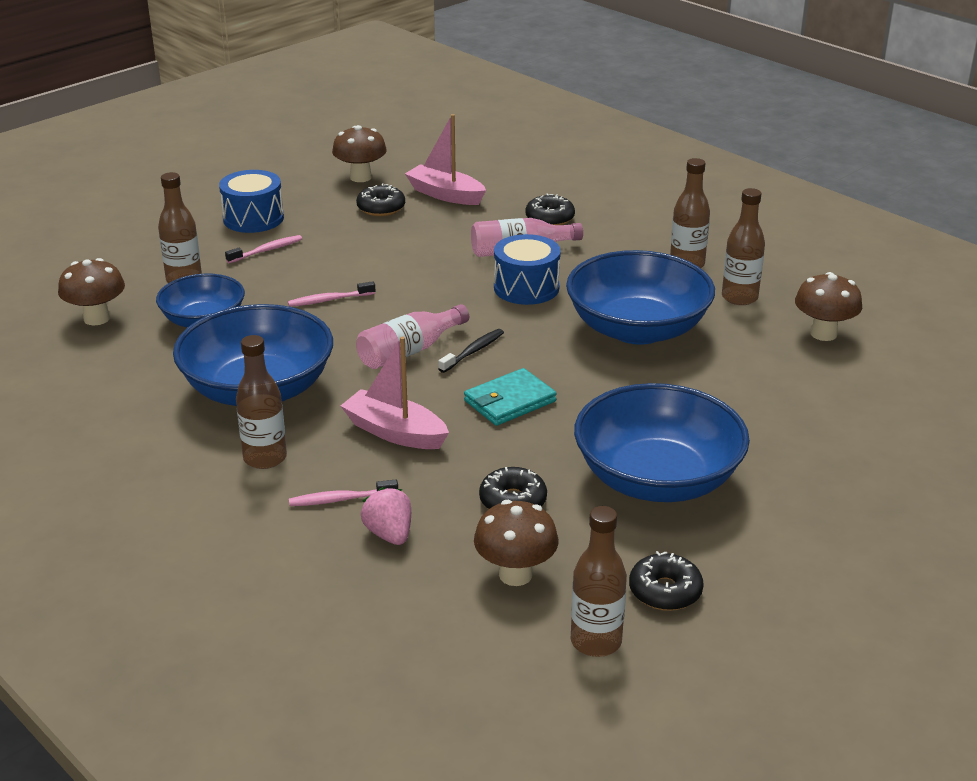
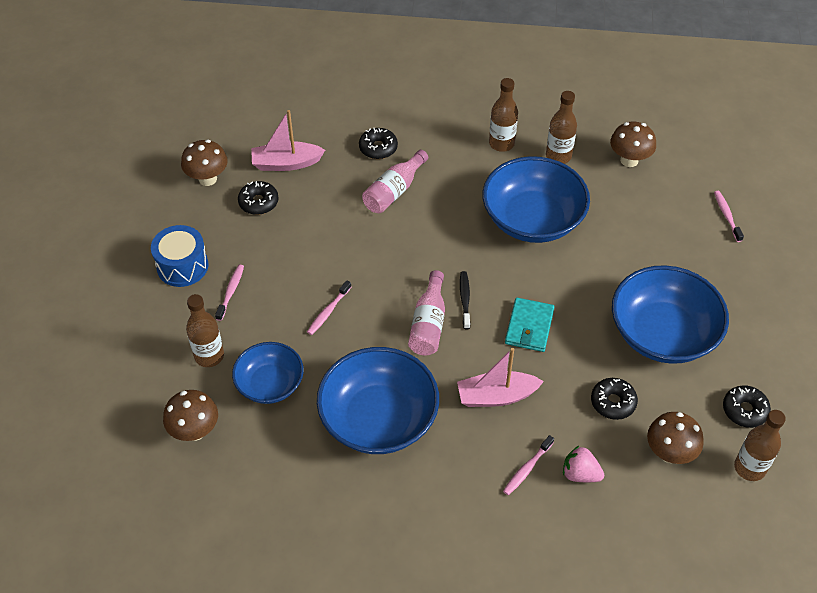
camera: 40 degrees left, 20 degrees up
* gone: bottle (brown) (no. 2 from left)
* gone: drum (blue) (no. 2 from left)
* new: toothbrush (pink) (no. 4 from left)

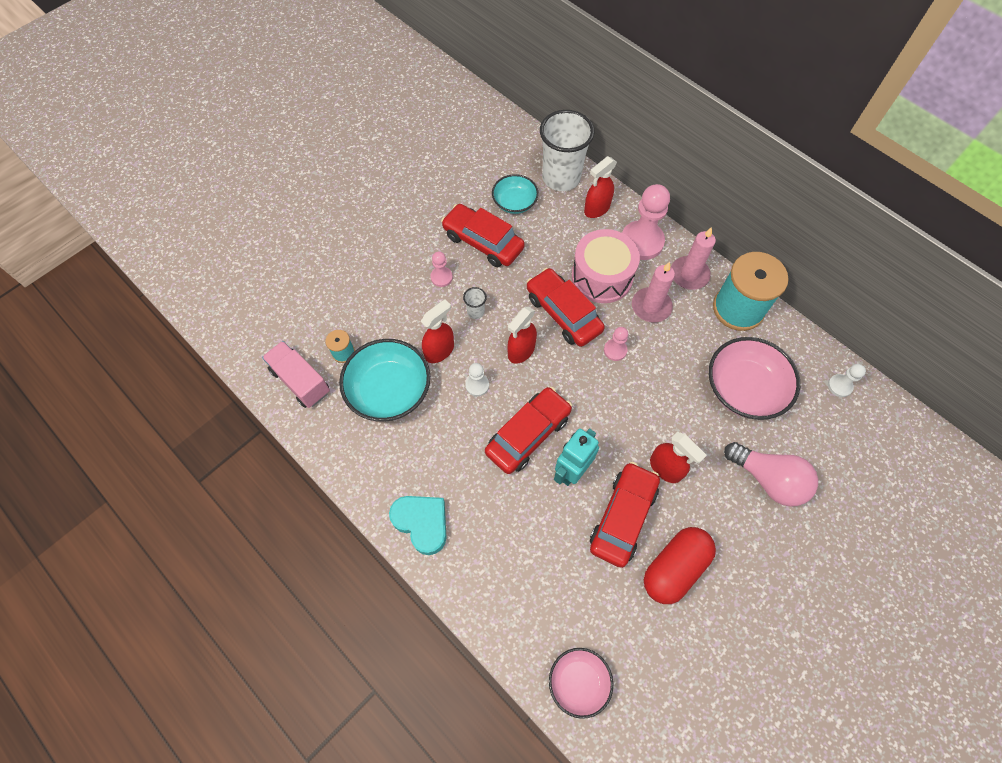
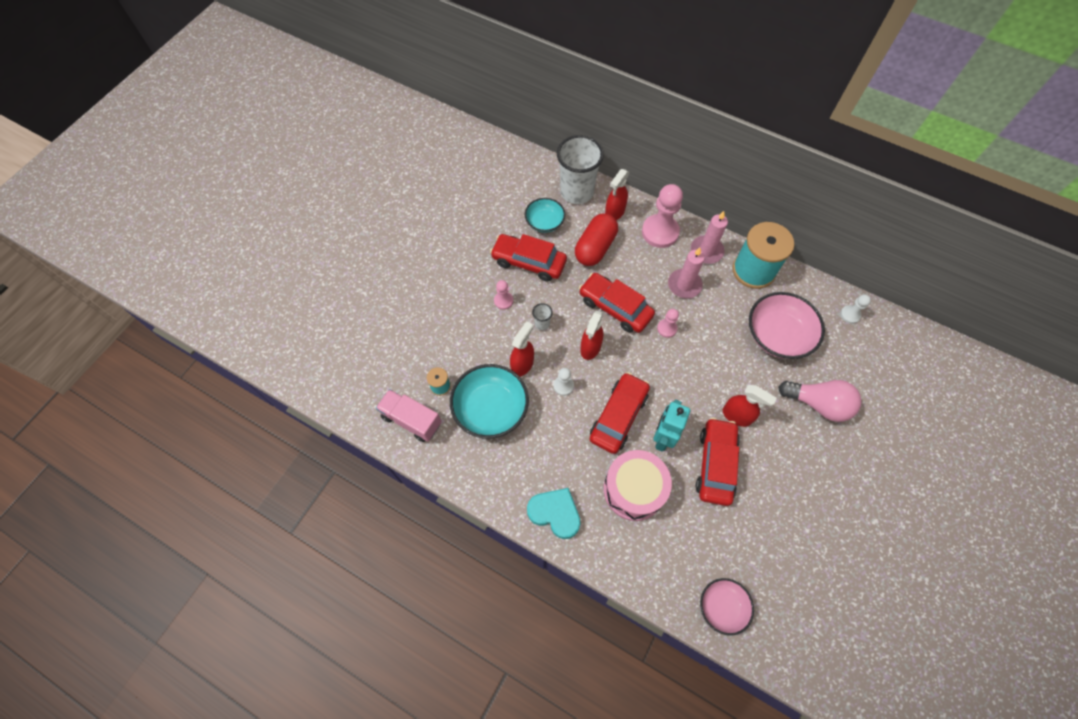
camera: 15 degrees left, 0 degrees up
* shifted: drum (pink)
* shifted: capsule (red)

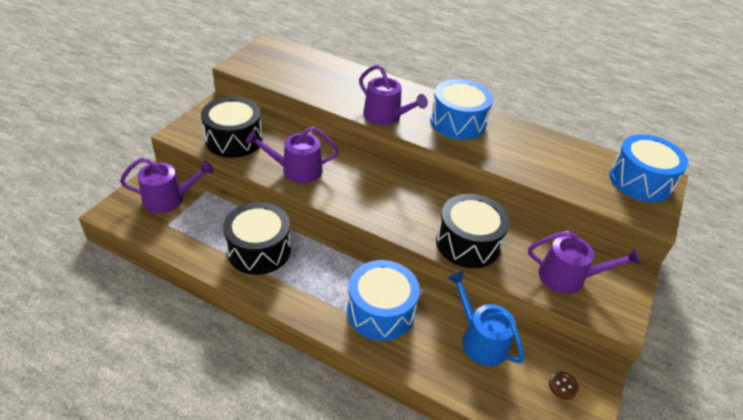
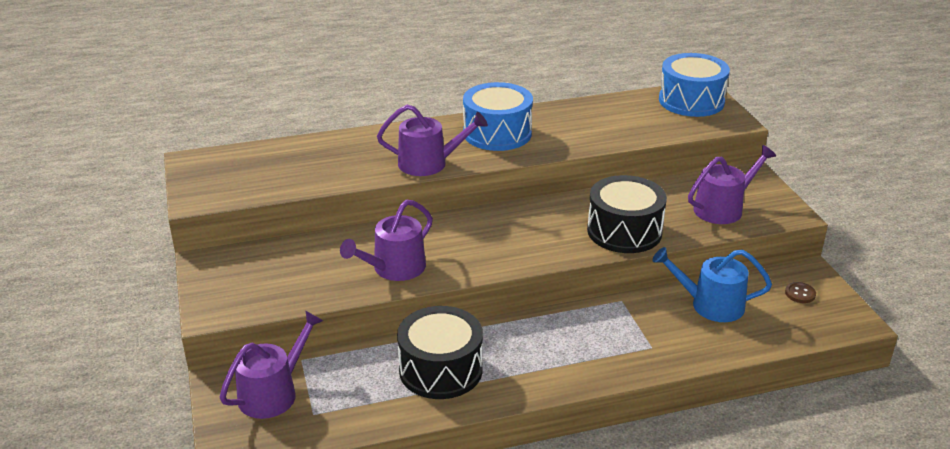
camera: 40 degrees left, 10 degrees down
* gone: drum (black) (no. 1 from left)
* gone: drum (blue) (no. 1 from left)

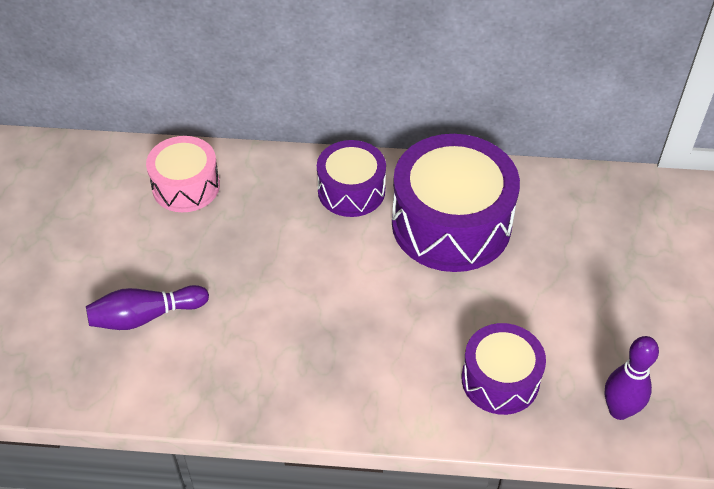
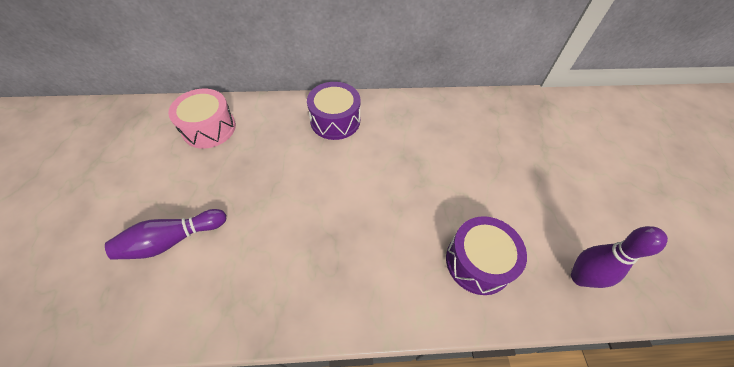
camera: 10 degrees left, 5 degrees up
* gone: drum (purple) (no. 2 from left)

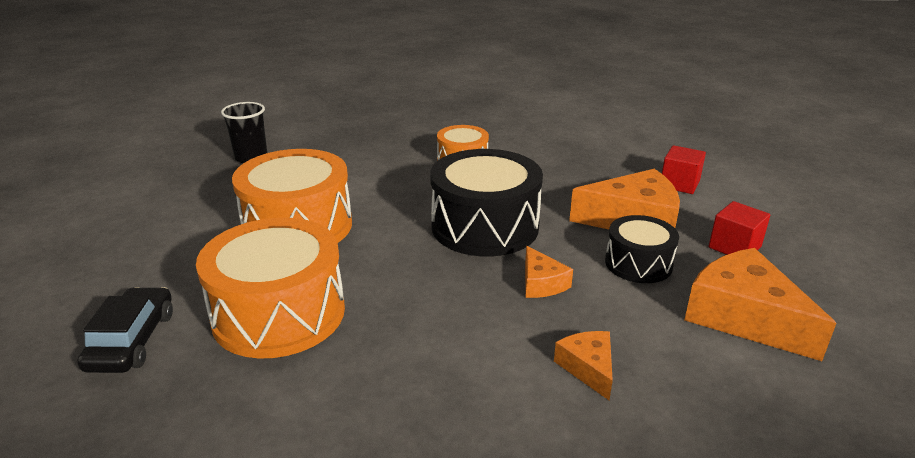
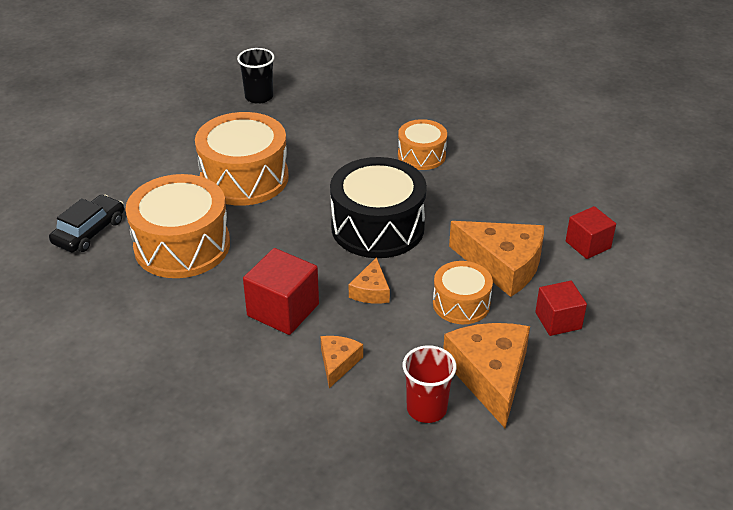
camera: 30 degrees right, 10 degrees up
* repainted: drum (black) (no. 2 from left) to drum (orange) (no. 4 from left)
* new: cube (red) (no. 1 from left)
* new: cup (red)

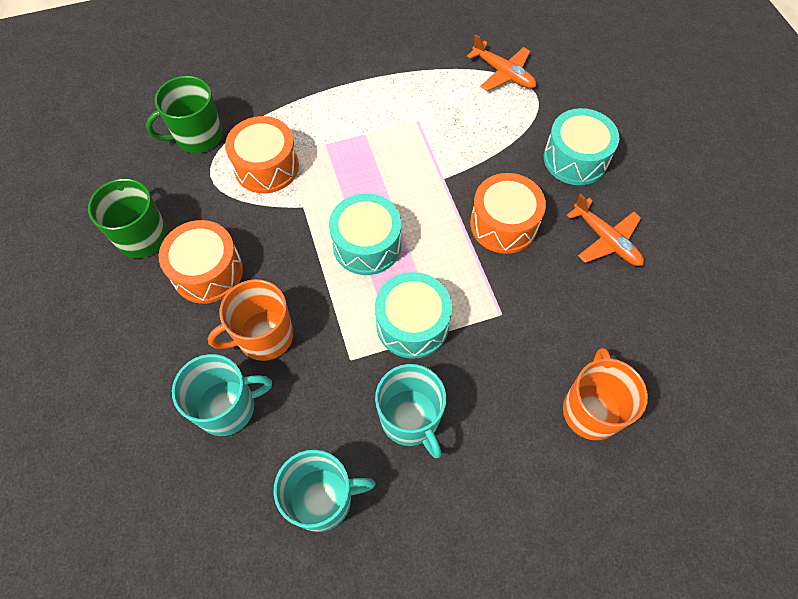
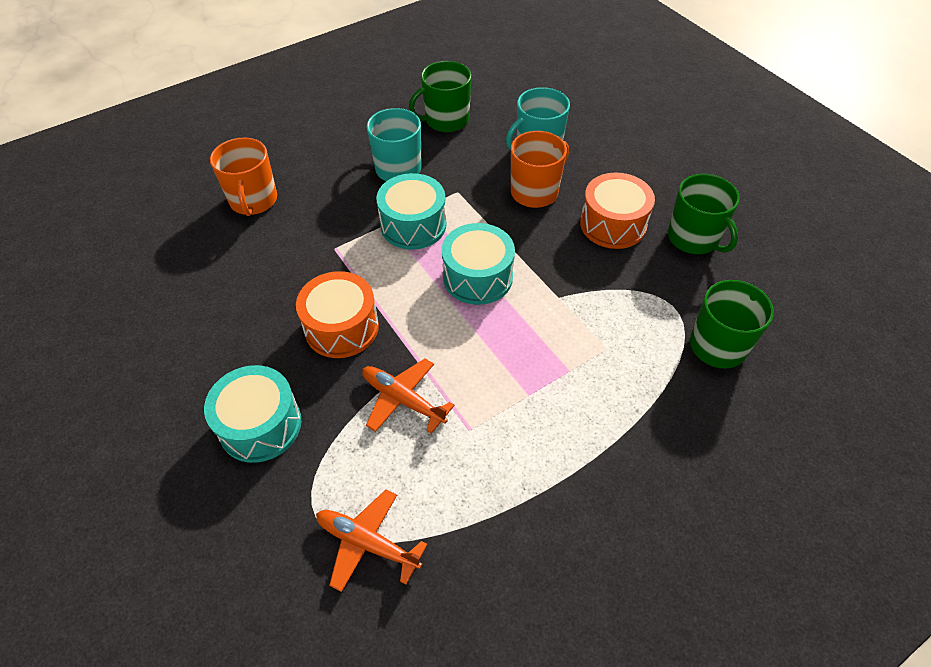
camera: 165 degrees right, 10 degrees down
* gone: drum (orange) (no. 2 from left)
* repainted: mug (turquoise) (no. 2 from left) to mug (green) (no. 1 from left)
* shifted: plane (orange) (no. 2 from left)

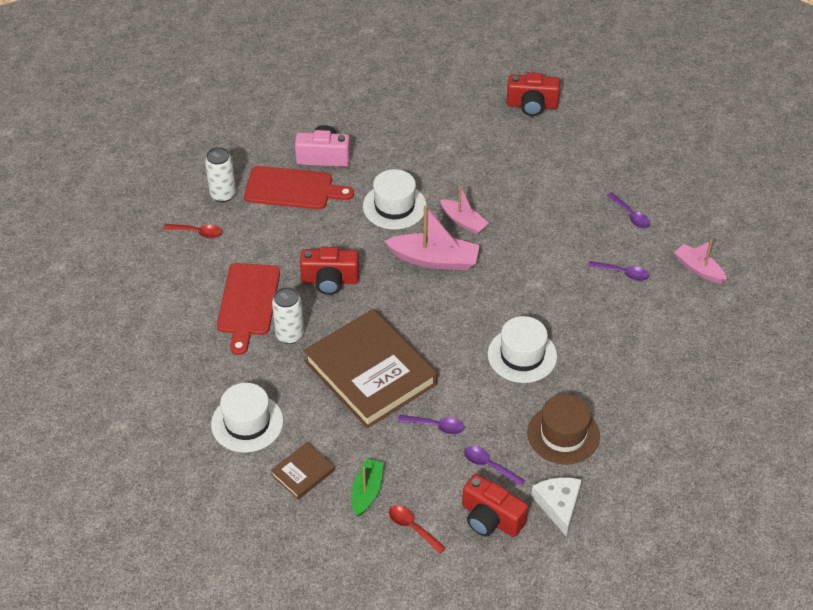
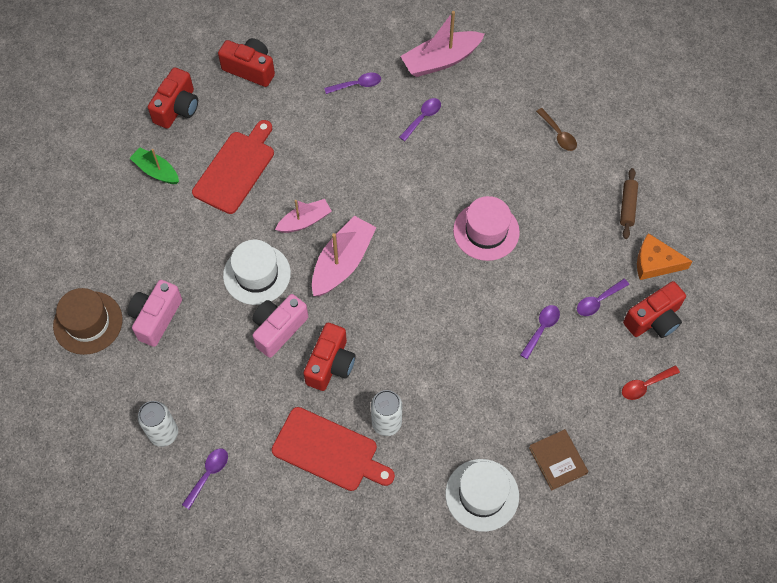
camera: 70 degrees left, 15 degrees up
* repainted: spoon (red) (no. 1 from left) to spoon (purple) (no. 1 from left)
* shifted: cutting board (red) (no. 2 from left in the first image) to cutting board (red) (no. 1 from left)
* gone: book (brown) (no. 2 from left)
* shifted: boat (green)
* repainted: hat (white) (no. 3 from left) to hat (pink)
* shifted: hat (brown)
* repainted: cheese (white) to cheese (orange)
* scaled: boat (pink) (no. 3 from left) x1.60
* new: camera (red) (no. 2 from left)
* new: camera (pink) (no. 2 from left)
* new: spoon (brown)
* new: rolling pin (brown)

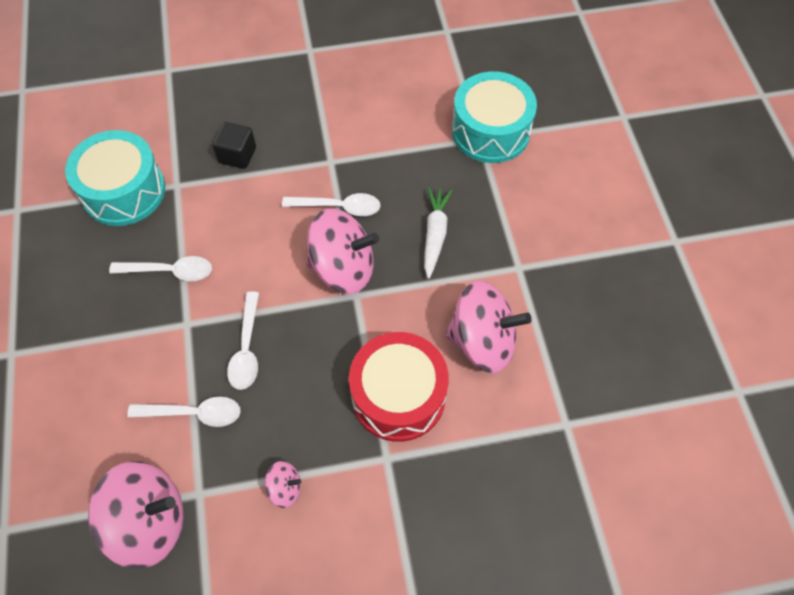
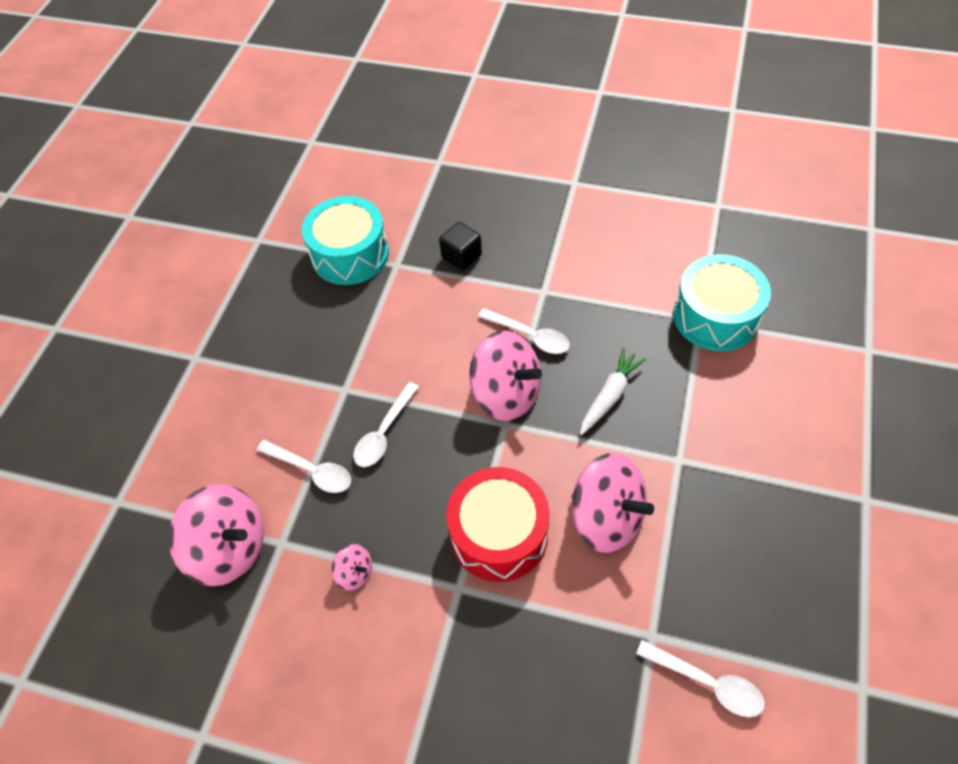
camera: 30 degrees right, 5 degrees down
* shifted: spoon (white) (no. 1 from left in the first image) to spoon (white) (no. 4 from left)

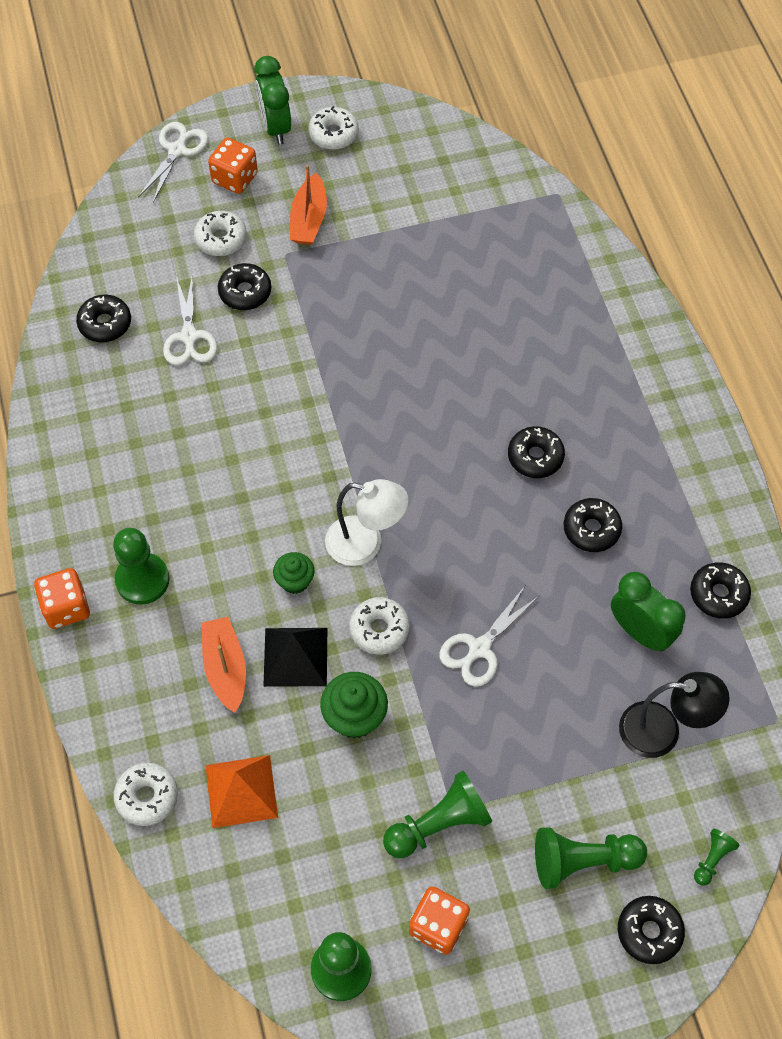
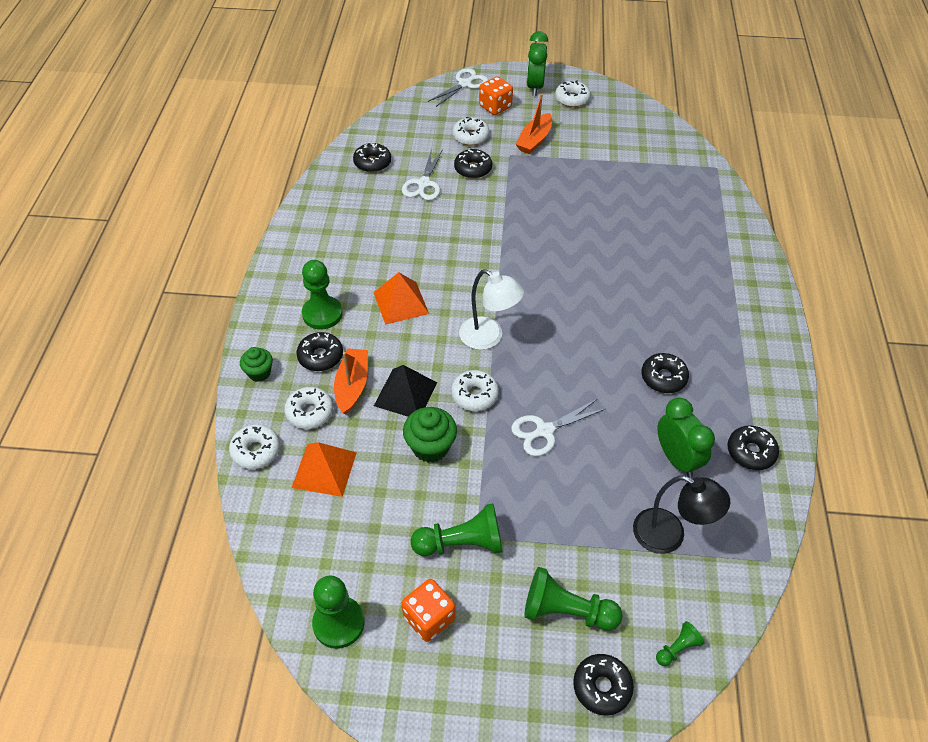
camera: 20 degrees right, 10 degrees down
* gone: dice (orange) (no. 1 from left)
* shifted: cupcake (green) (no. 1 from left)
* shifted: donut (black) (no. 3 from left in the first image) to donut (black) (no. 1 from left)
* new: donut (white) (no. 2 from left)
* new: pyramid (orange) (no. 2 from left)

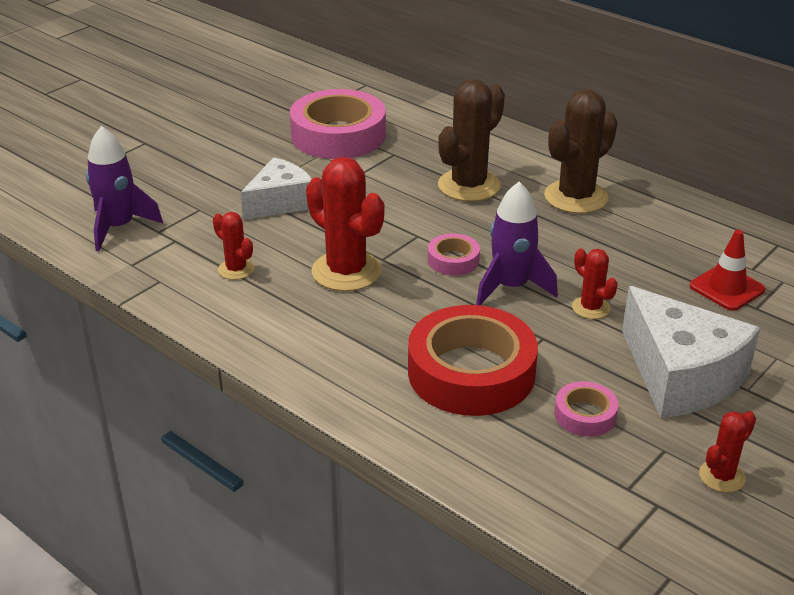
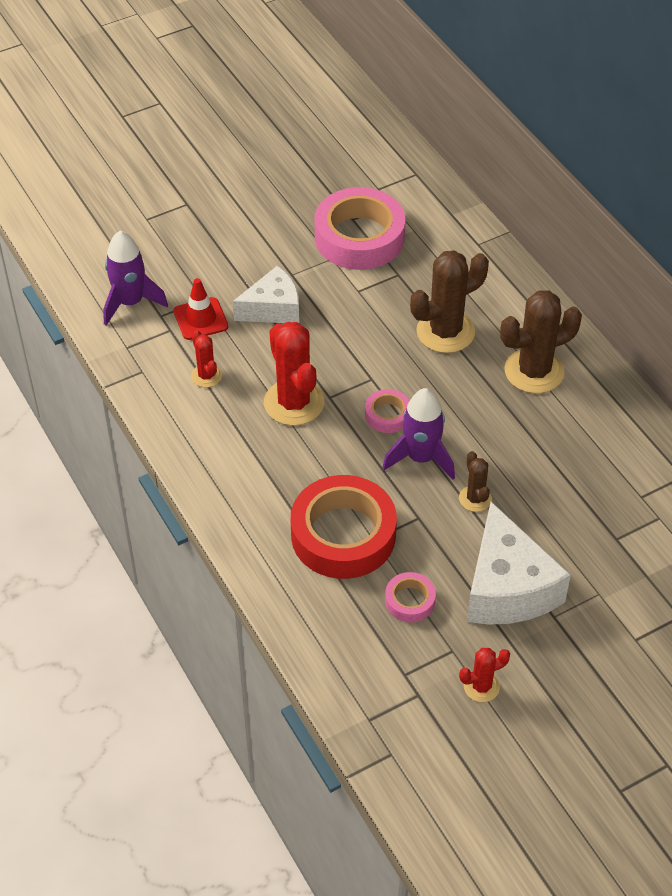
camera: 20 degrees right, 15 degrees up
* repainted: cactus (red) (no. 3 from left) to cactus (brown) (no. 2 from left)
* shifted: traffic cone (red)

